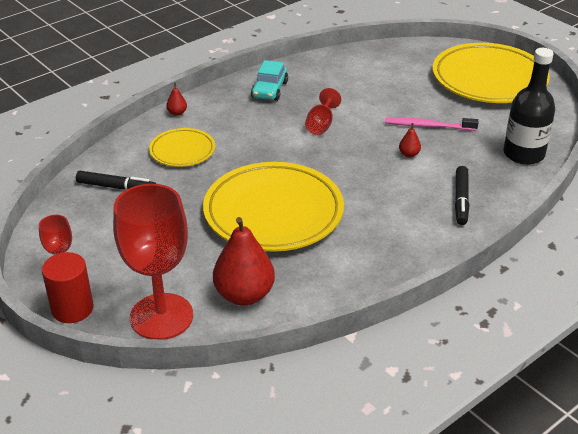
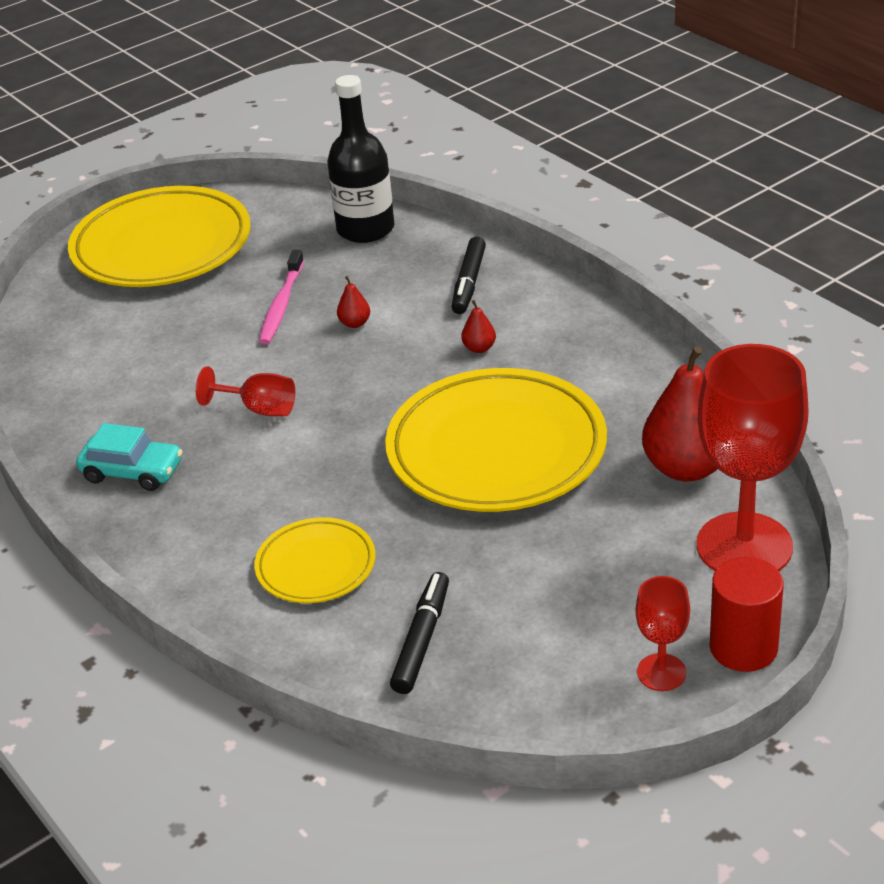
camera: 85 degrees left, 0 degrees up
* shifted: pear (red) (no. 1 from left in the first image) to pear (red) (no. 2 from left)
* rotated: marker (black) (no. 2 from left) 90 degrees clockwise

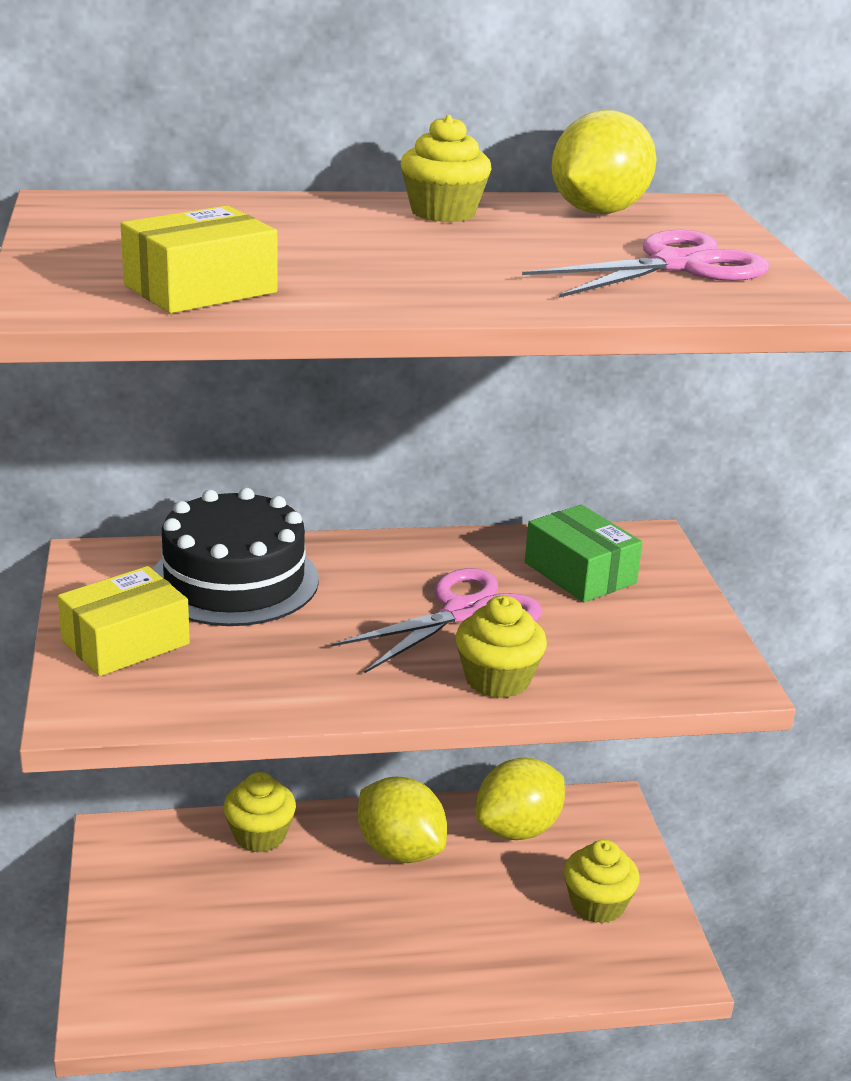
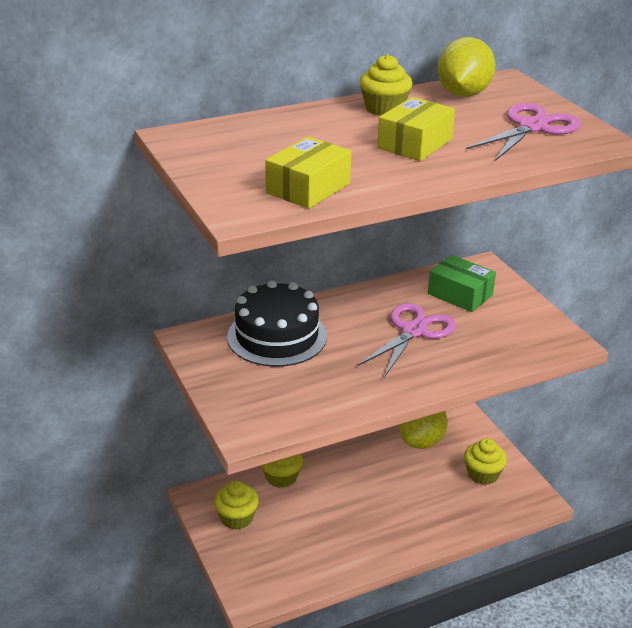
camera: 15 degrees left, 5 degrees up
* shifted: box (yellow) (no. 1 from left in the first image) to box (yellow) (no. 2 from left)
* gone: lemon (yellow) (no. 1 from left)
* shifted: cupcake (yellow) (no. 3 from left in the first image) to cupcake (yellow) (no. 1 from left)

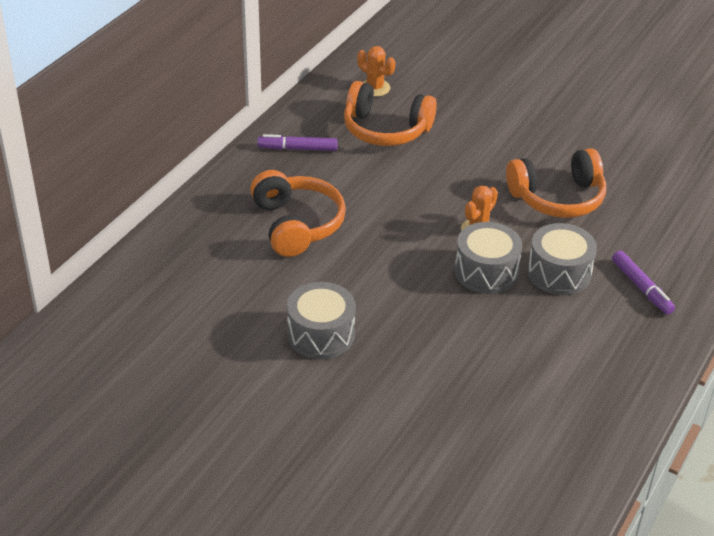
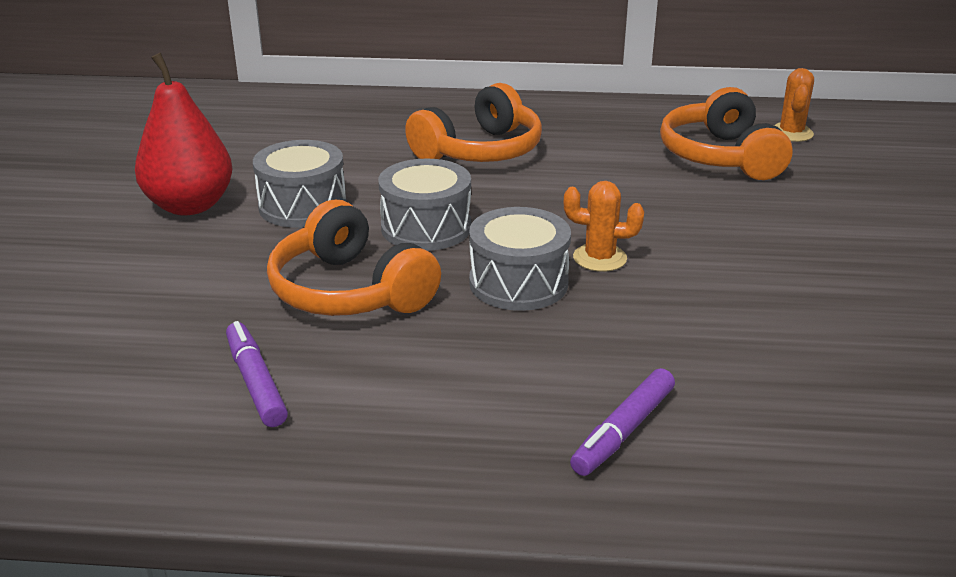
camera: 65 degrees right, 10 degrees down
* shifted: marker (purple) (no. 1 from left)
* shifted: headphones (orange) (no. 3 from left in the first image) to headphones (orange) (no. 1 from left)
* shifted: drum (grey) (no. 3 from left in the first image) to drum (grey) (no. 2 from left)
* new: pear (red)

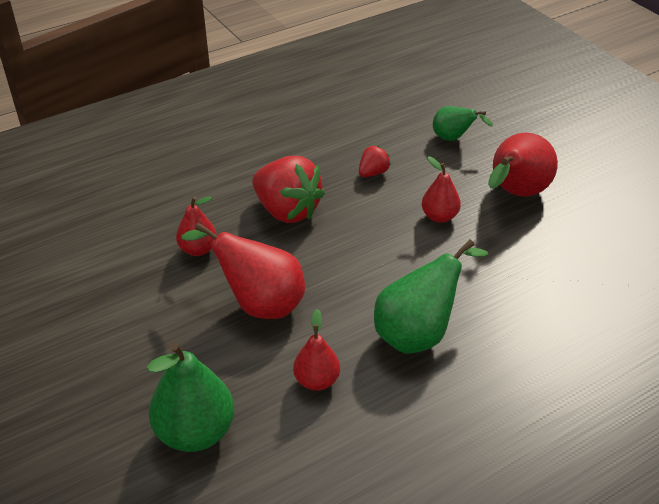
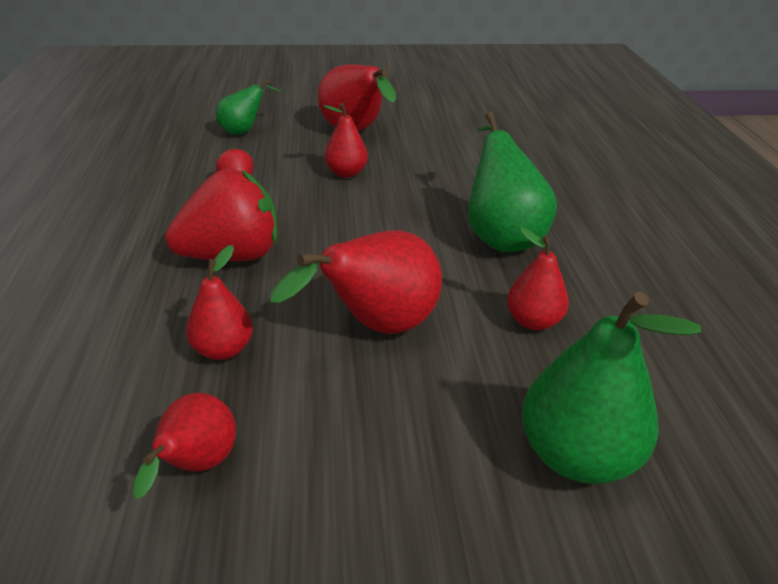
camera: 65 degrees left, 5 degrees down
* new: pear (red) (no. 1 from left)

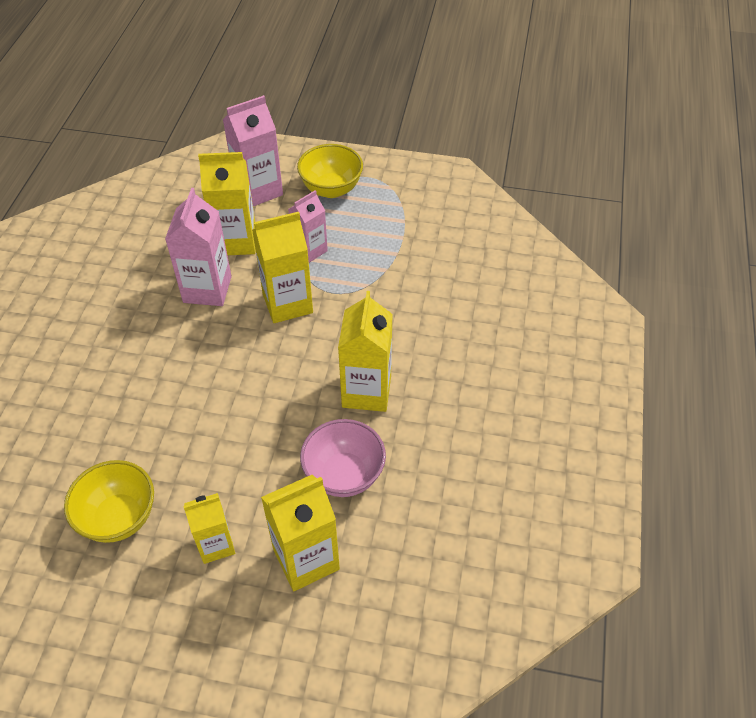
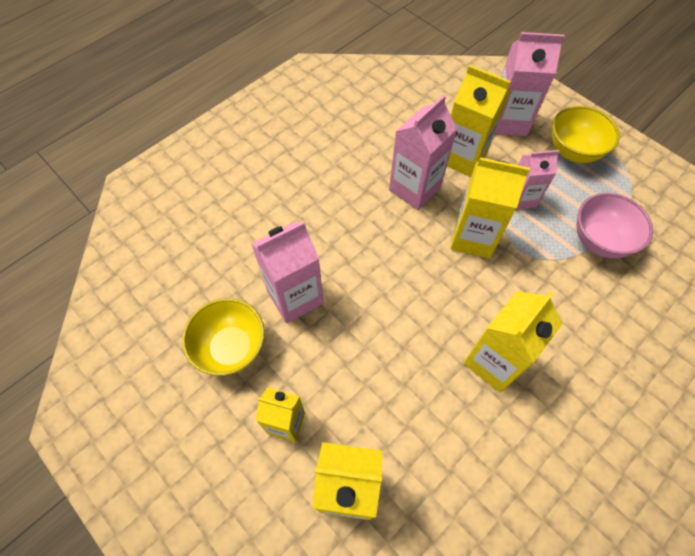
camera: 35 degrees right, 10 degrees up
* shifted: bowl (pink)
* new: carton (pink) (no. 1 from left)

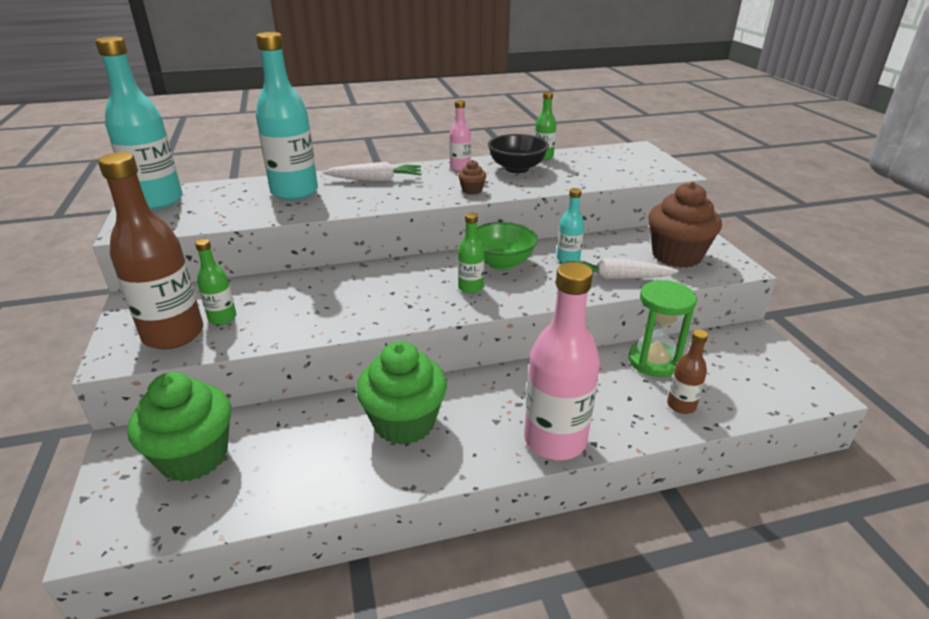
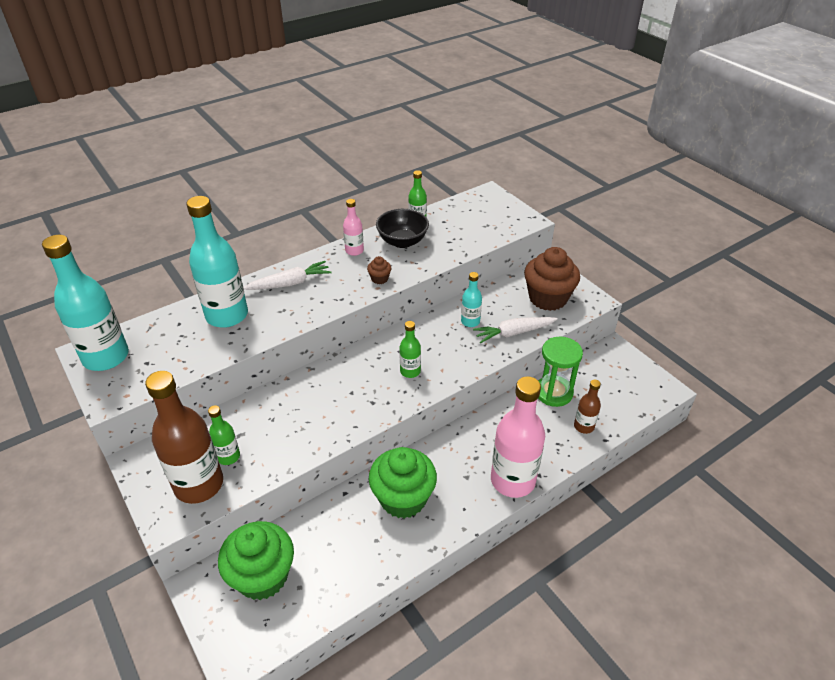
camera: 20 degrees left, 10 degrees up
* gone: bowl (green)

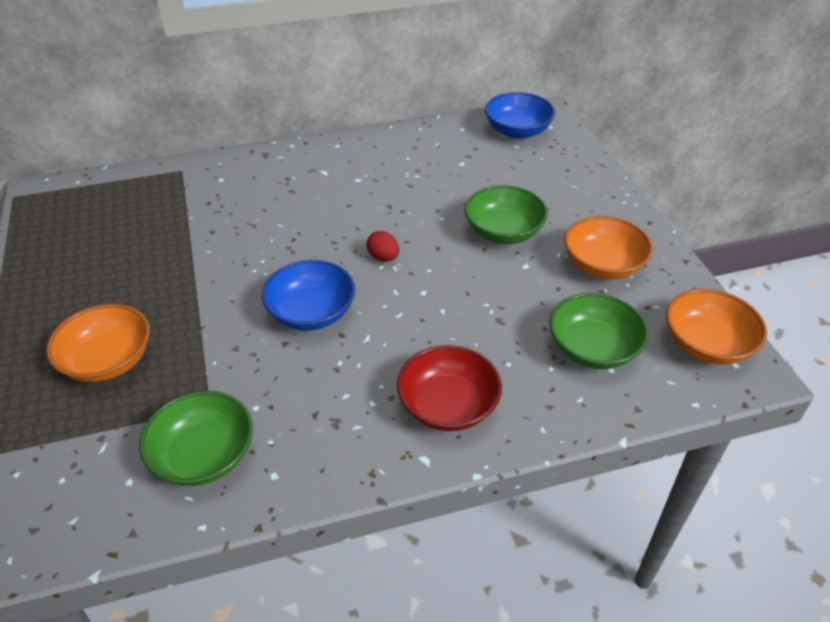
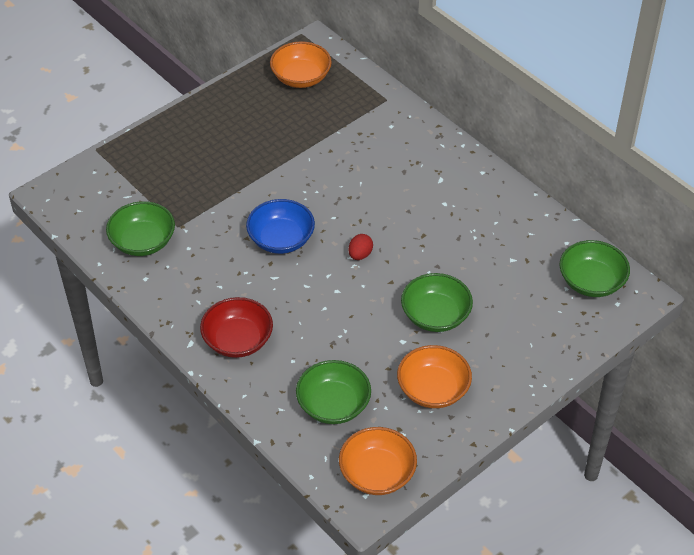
camera: 65 degrees right, 5 degrees up
* shifted: bowl (orange) (no. 1 from left)
* repainted: bowl (blue) (no. 2 from left) to bowl (green) (no. 4 from left)

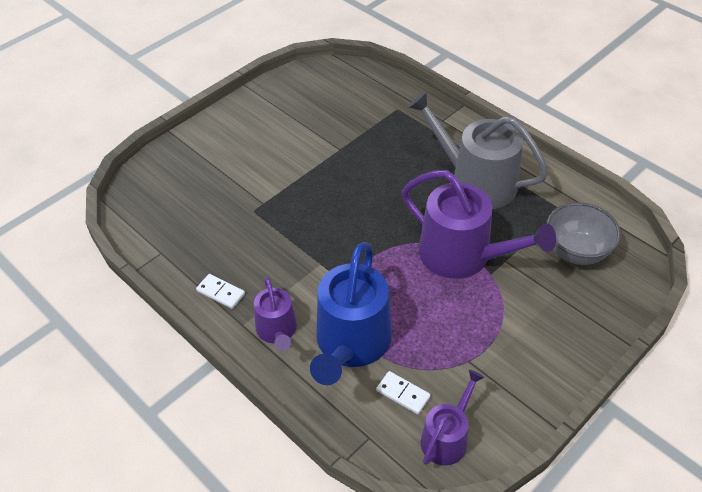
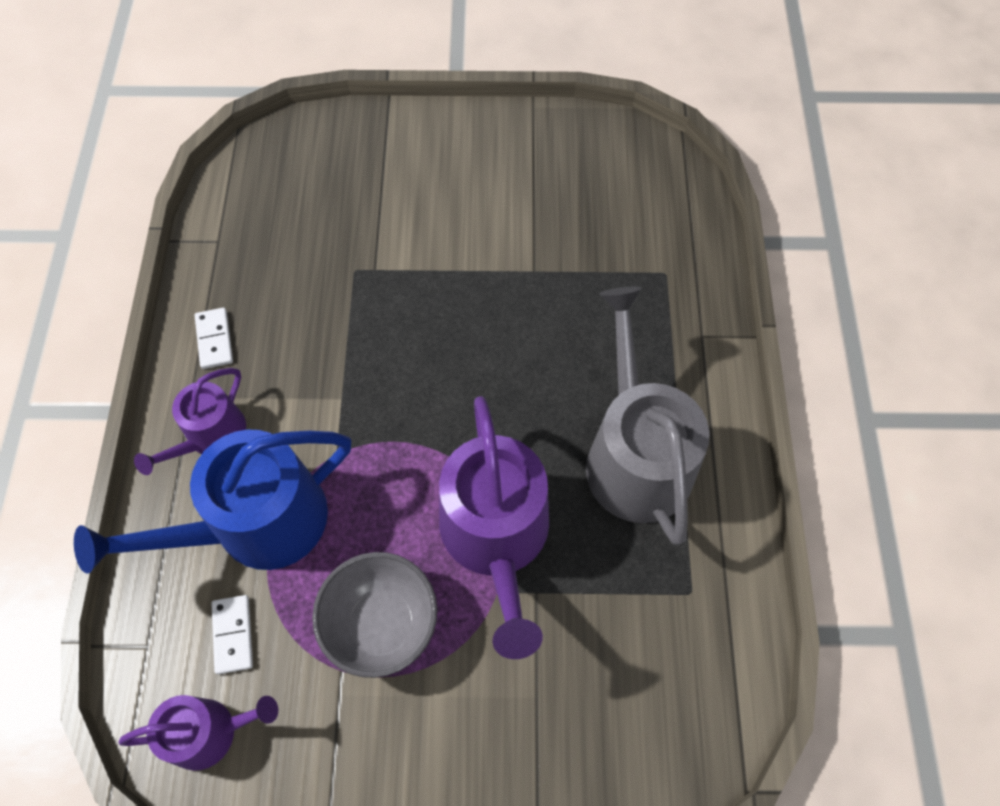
camera: 45 degrees right, 15 degrees up
* shifted: bowl (grey)

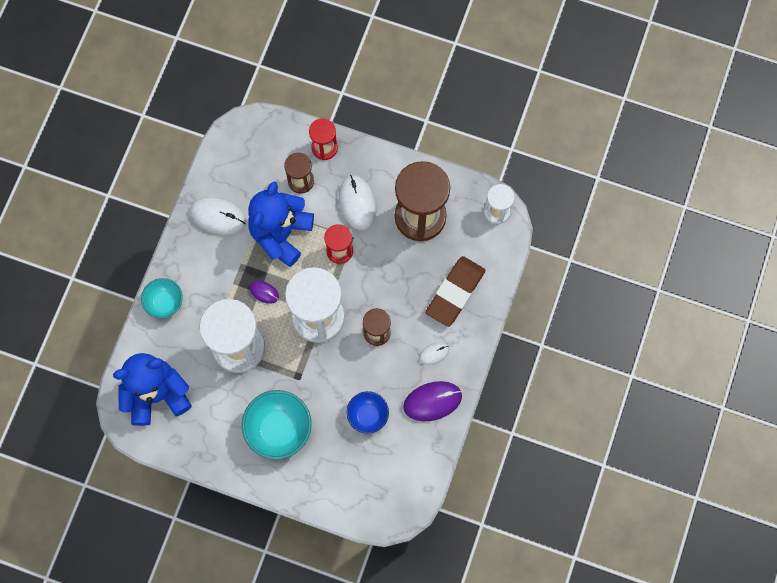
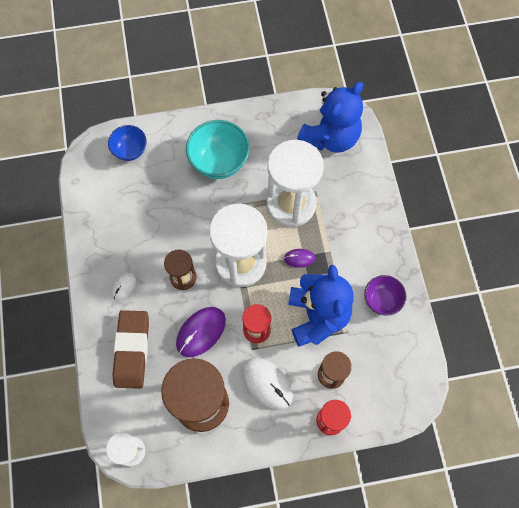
camera: 150 degrees right, 5 degrees down
* gone: bowl (turquoise) (no. 1 from left)
* swapped: mouse (white) (no. 1 from left) to bowl (purple)
* shifted: bowl (blue)
* shifted: mouse (purple) (no. 2 from left in the first image) to mouse (purple) (no. 1 from left)

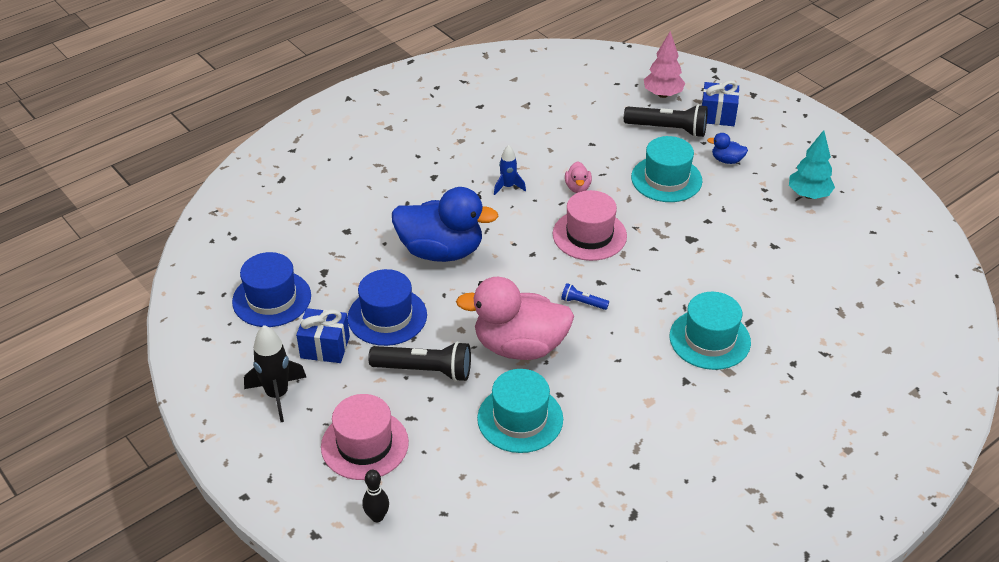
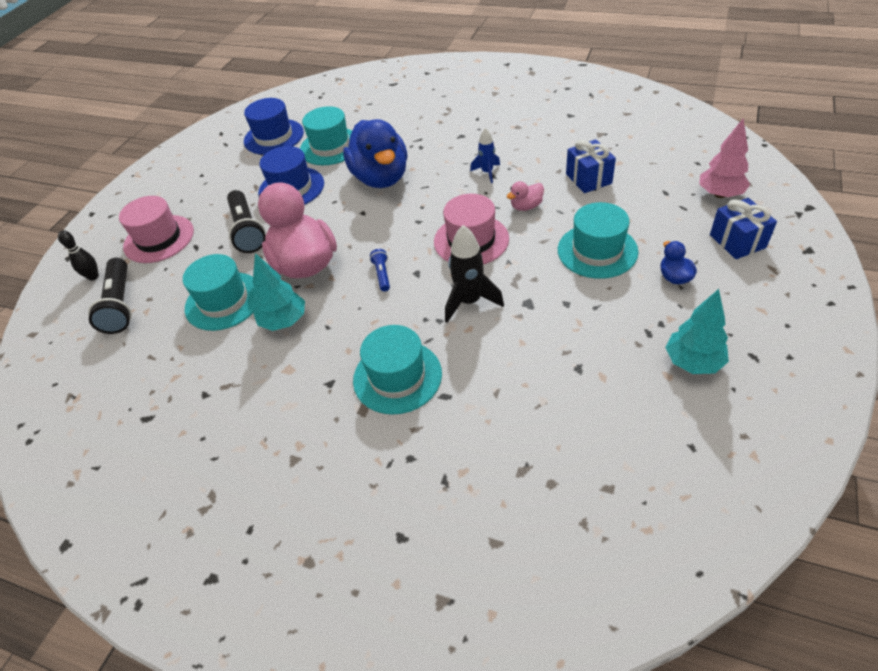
camera: 65 degrees right, 5 degrees up
* shifted: rocket (black)
* shifted: gift (blue) (no. 1 from left)
* shifted: flashlight (black) (no. 2 from left in the first image) to flashlight (black) (no. 1 from left)
* new: tree (turquoise) (no. 1 from left)
* new: hat (turquoise) (no. 2 from left)

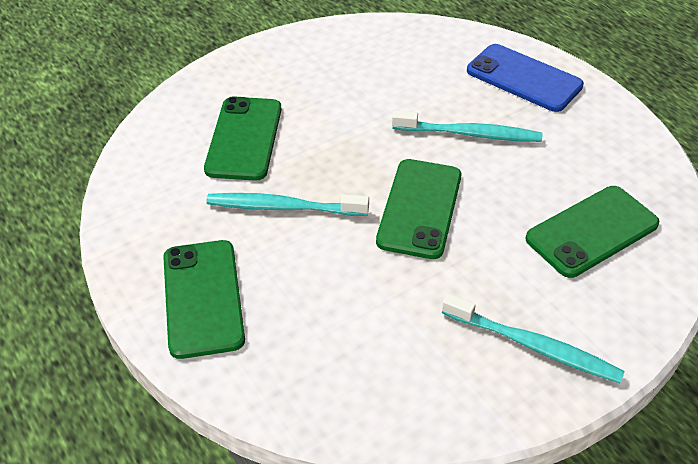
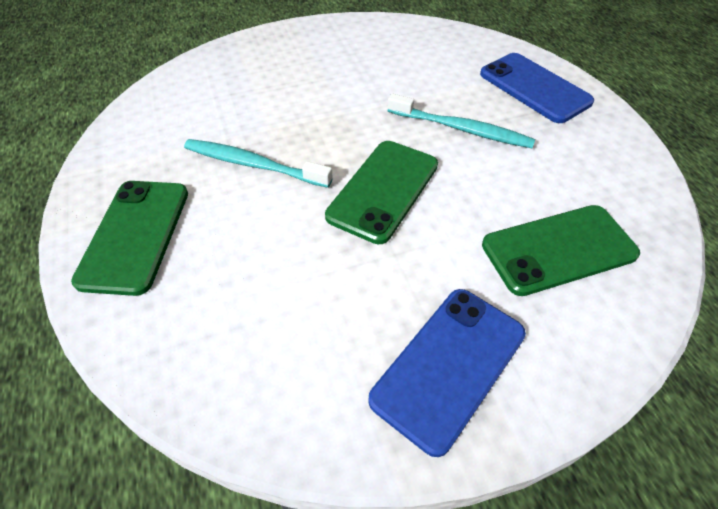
camera: 15 degrees right, 5 degrees up
* gone: phone (green) (no. 2 from left)
* swapped: toothbrush (turquoise) (no. 3 from left) to phone (blue) (no. 1 from left)

